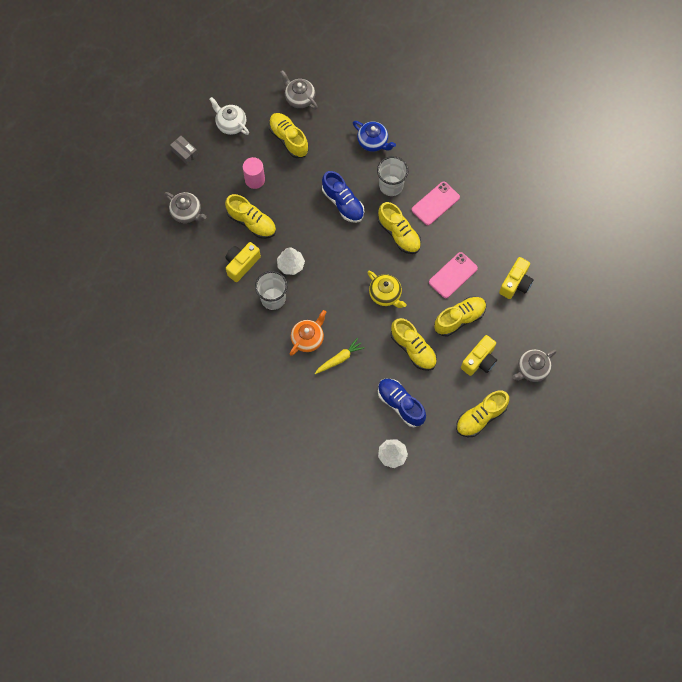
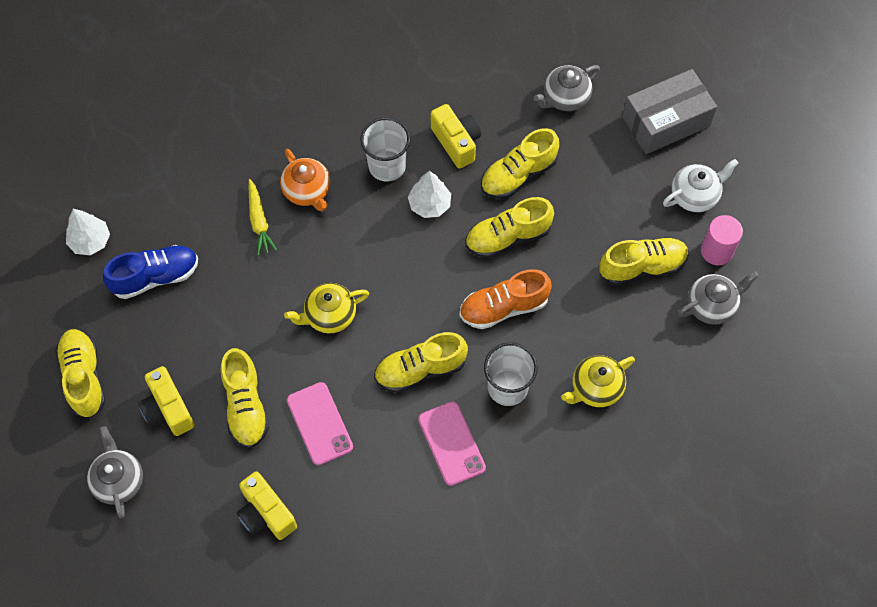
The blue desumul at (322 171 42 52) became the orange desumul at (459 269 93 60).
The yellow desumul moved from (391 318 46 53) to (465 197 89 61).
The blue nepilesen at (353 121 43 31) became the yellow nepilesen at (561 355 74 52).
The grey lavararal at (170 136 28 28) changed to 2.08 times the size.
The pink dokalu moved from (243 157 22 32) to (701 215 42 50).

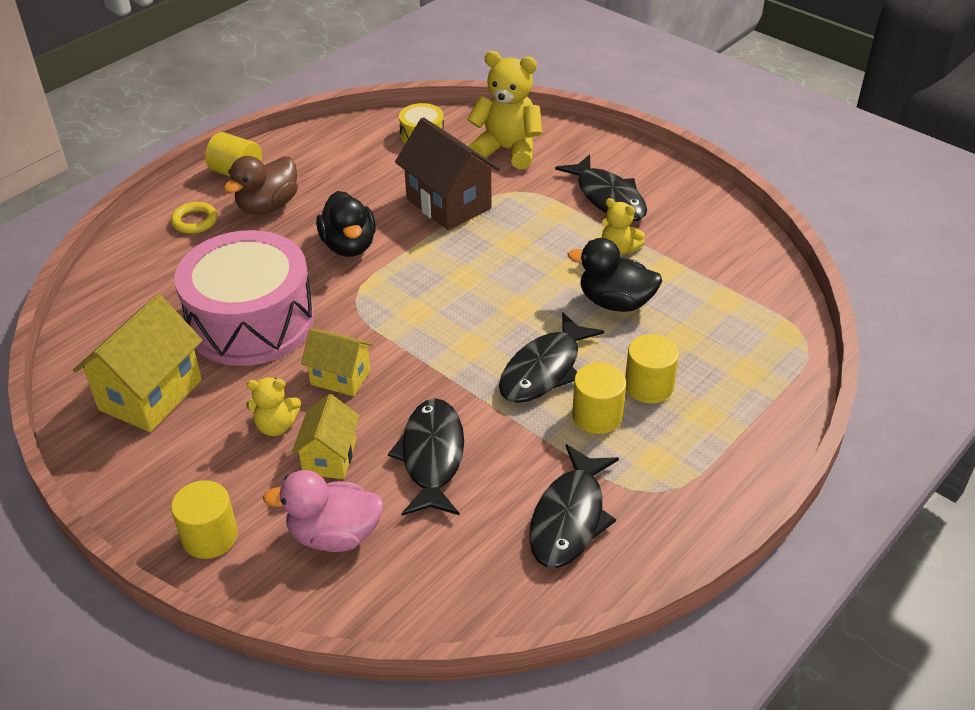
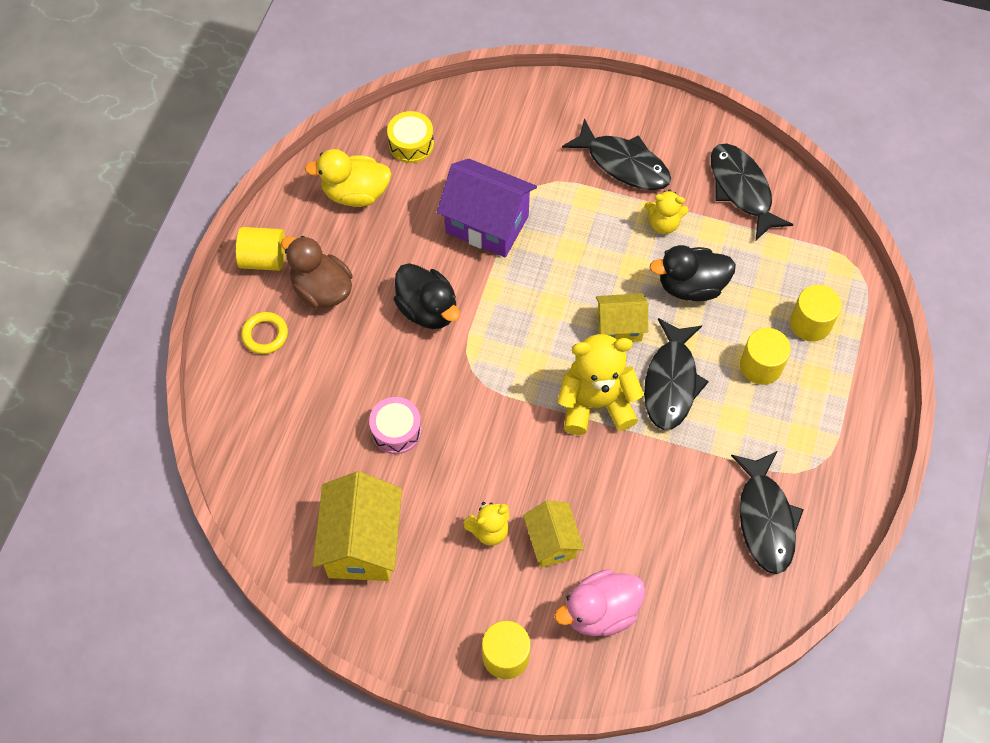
The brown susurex at (224 156 74 59) turned 120 degrees clockwise.
The yellow susurex at (305 149 86 58) appeared.
The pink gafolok at (174 230 140 136) changed to 0.42 times the size.
The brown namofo at (395 117 105 113) became the purple namofo at (437 159 100 98).
The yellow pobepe moved from (467 51 75 118) to (557 334 87 101).
The yellow namofo moved from (301 328 72 68) to (596 293 52 49).
The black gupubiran moved from (388 398 76 118) to (711 144 82 96).
The yellow dokalu moved from (572 363 54 71) to (790 285 51 56).

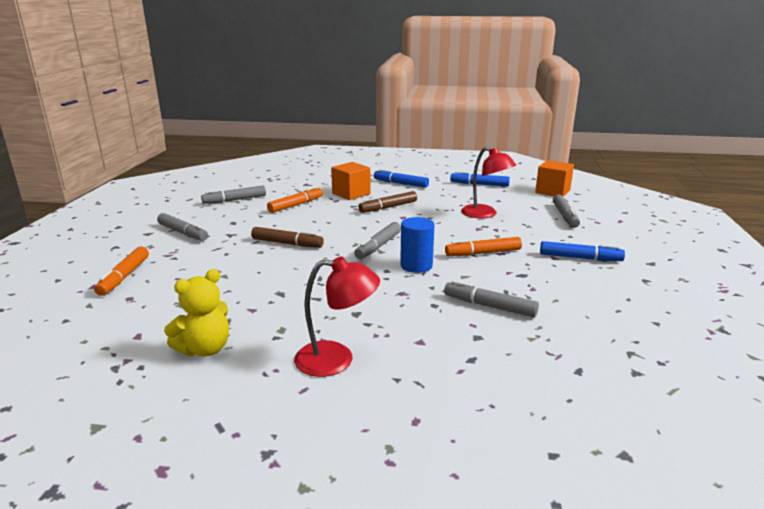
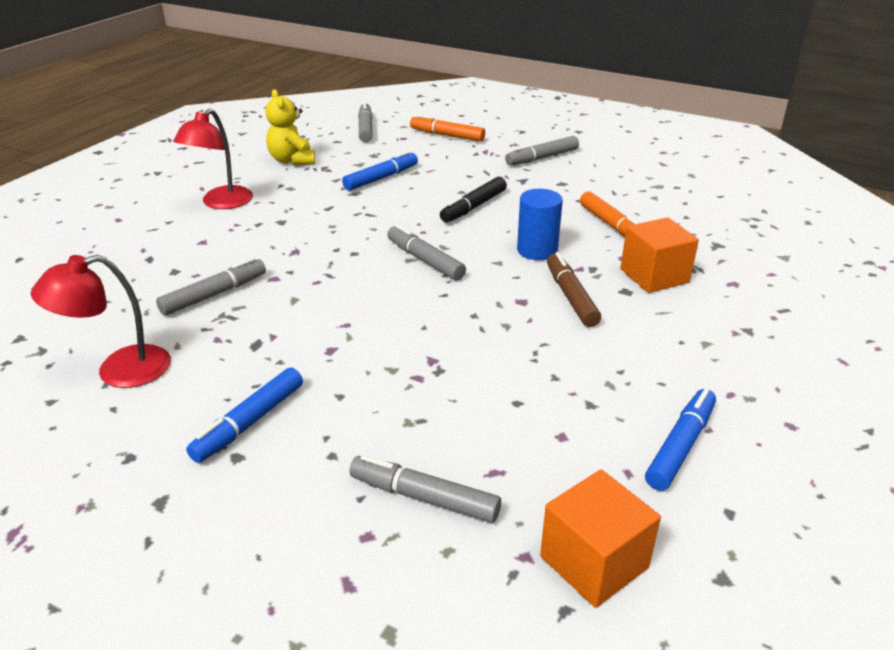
The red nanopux moved from (461 147 55 72) to (31 255 140 133).
The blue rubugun moved from (374 169 55 19) to (342 151 76 40).
The grey rubugun moved from (201 186 65 18) to (358 102 14 40).
The brown rubugun at (251 227 73 21) became the black rubugun at (440 177 67 46).
The blue dokalu moved from (400 217 34 56) to (517 189 46 71).
The orange rubugun at (445 237 77 19) disappeared.

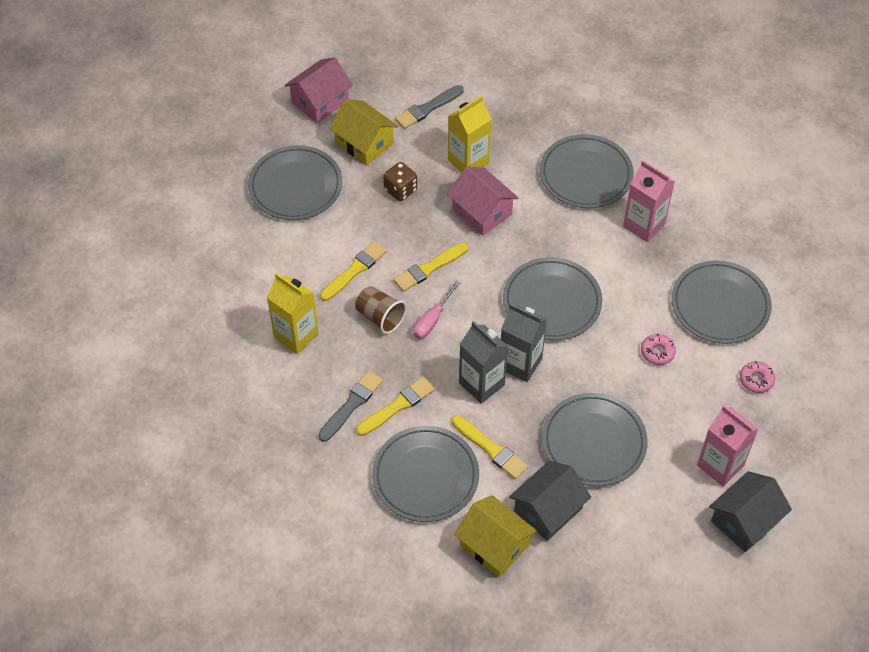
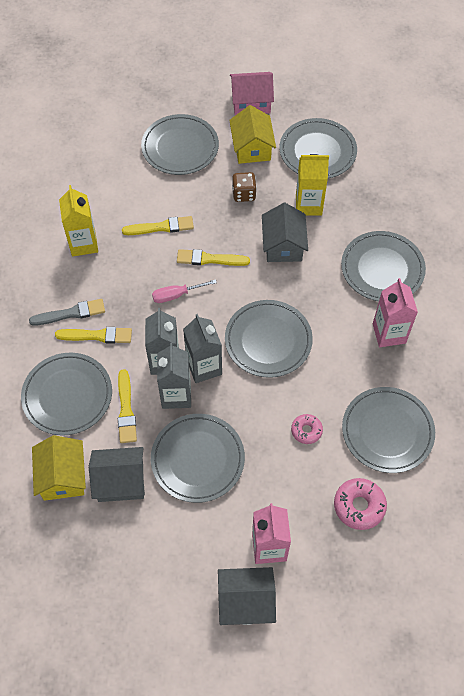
The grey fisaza at (157 343 34 66) appeared.
The pink namofo at (447 166 72 70) became the grey namofo at (262 203 46 59).
The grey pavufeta at (395 85 69 44) was replaced by the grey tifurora at (279 118 78 60).
The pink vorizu at (740 361 35 32) changed to 1.59 times the size.
The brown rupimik at (355 286 52 48) disappeared.

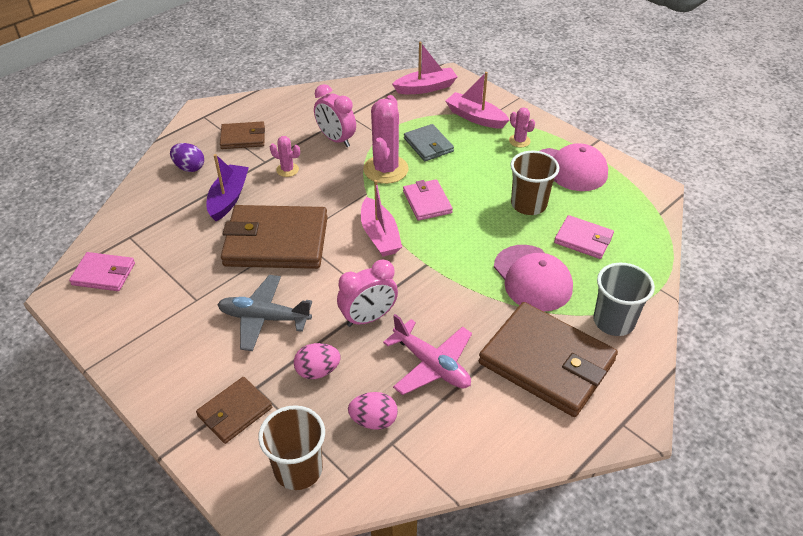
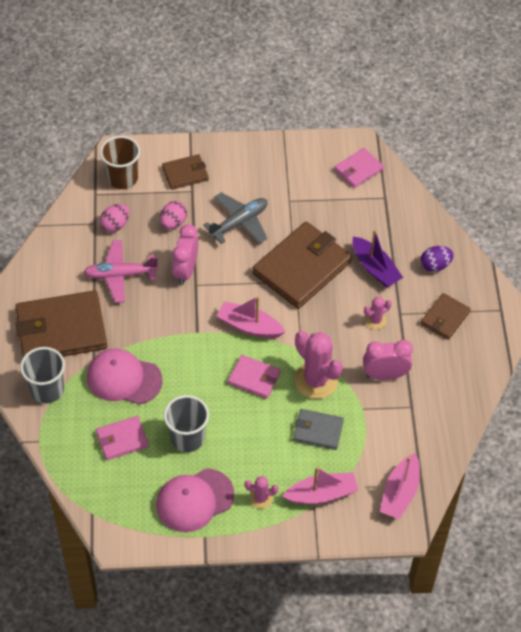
The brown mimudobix at (196 377 76 67) turned 75 degrees clockwise.
The brown rupimik at (510 151 49 64) became the grey rupimik at (164 395 45 57).

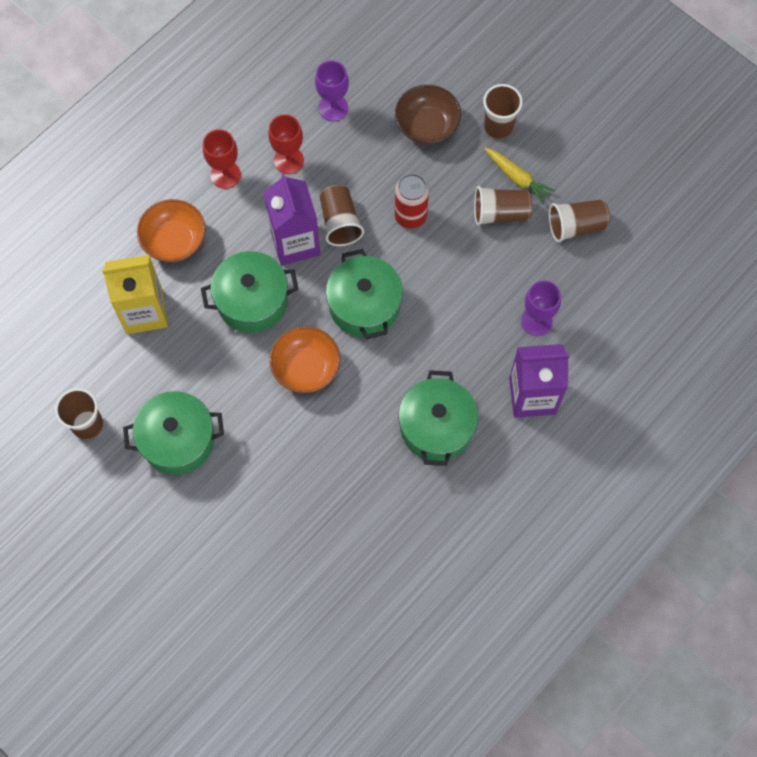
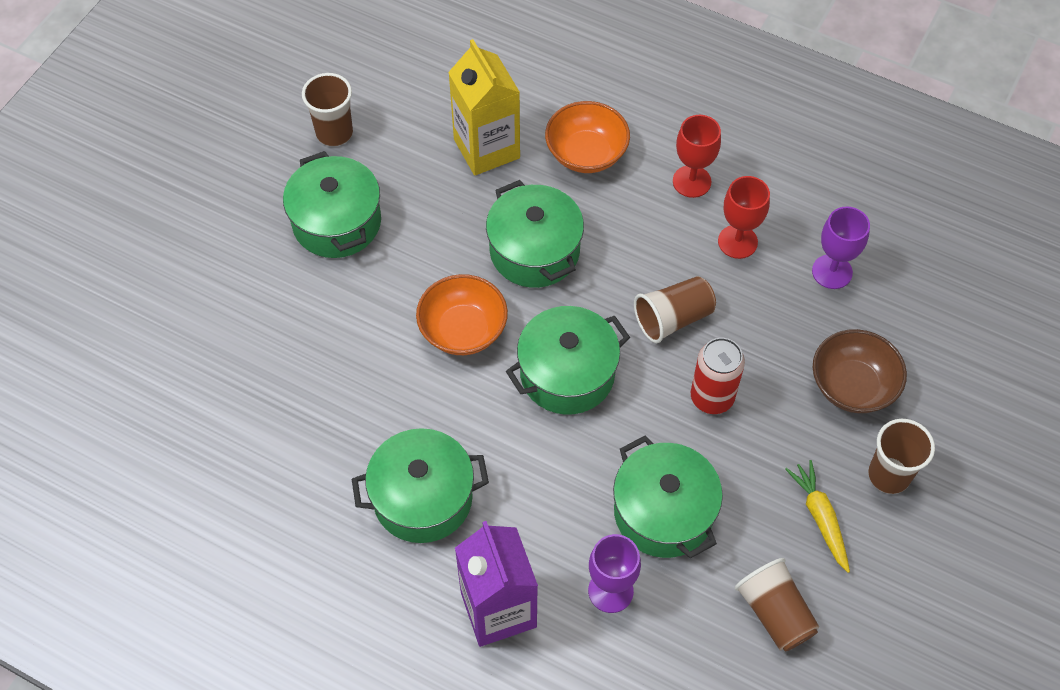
The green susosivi at (613 435 110 124) appeared.
The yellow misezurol at (484 148 71 56) turned 135 degrees clockwise.
The purple fisaza at (264 173 56 93) disappeared.
The brown rupimik at (474 186 58 40) disappeared.

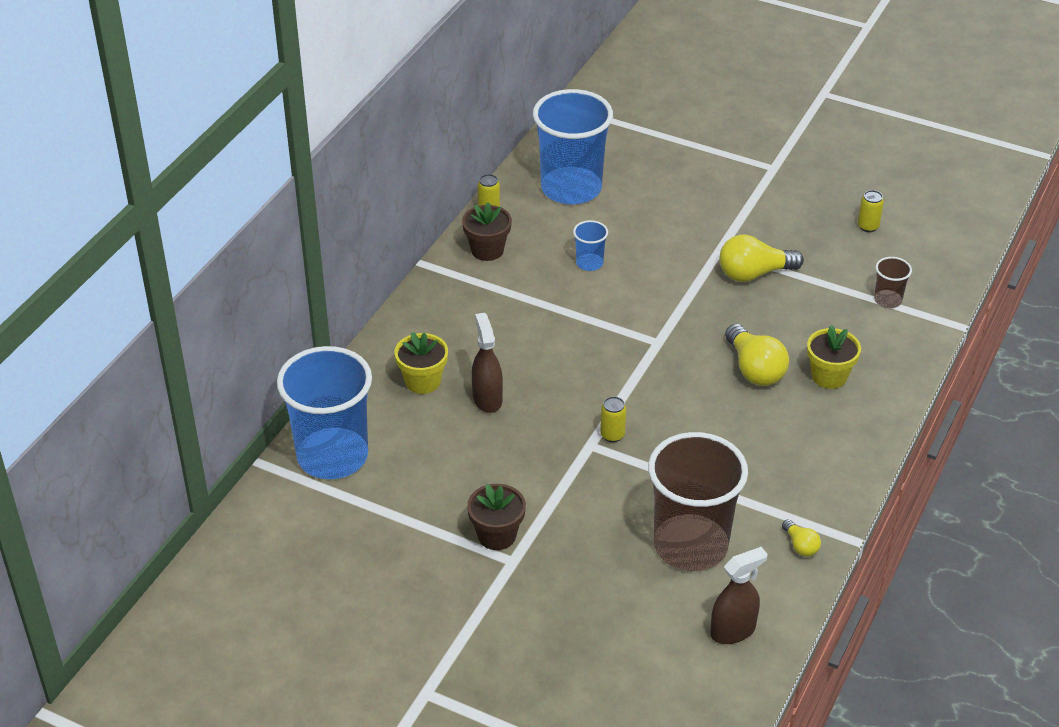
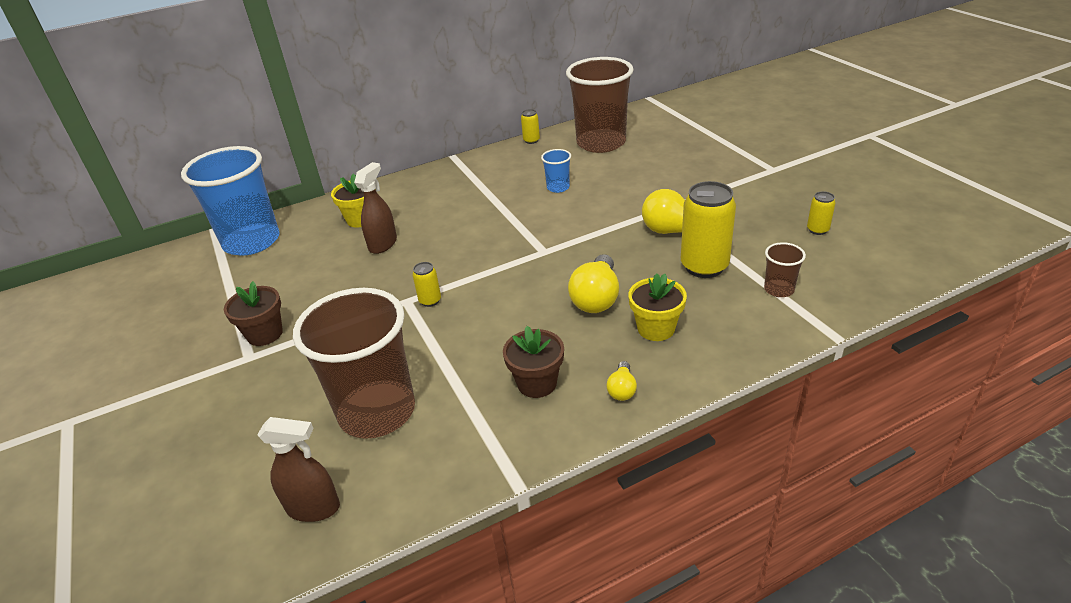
The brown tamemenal moved from (462 203 50 58) to (503 326 61 72).
The blue rupimik at (533 89 80 115) became the brown rupimik at (566 57 68 96).
The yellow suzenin moved from (782 519 39 38) to (607 361 30 40).
The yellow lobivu at (681 181 55 97) appeared.

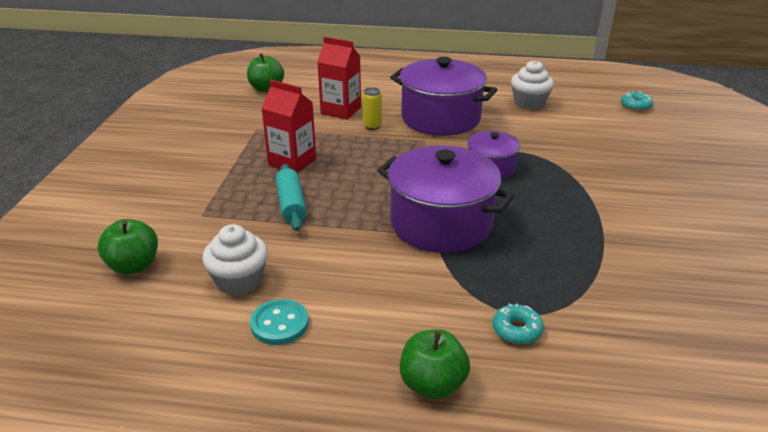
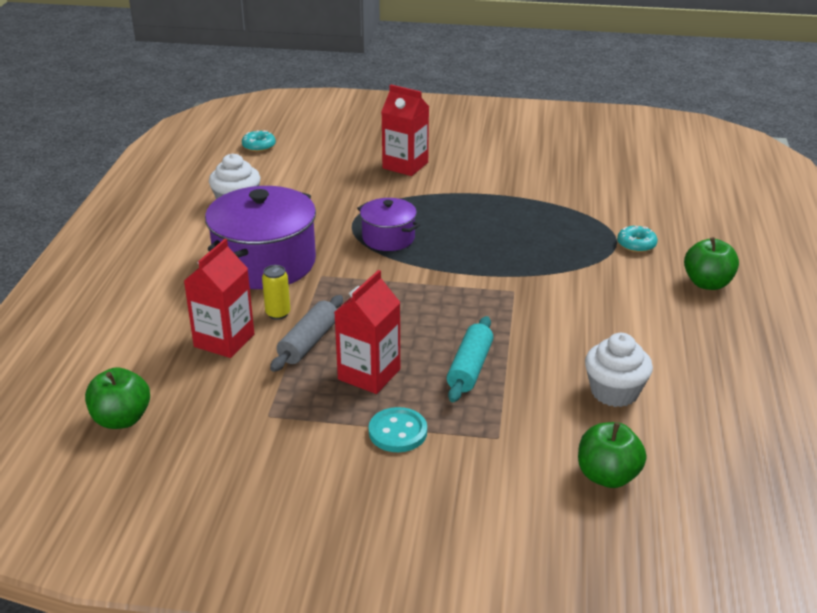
The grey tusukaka at (270 295 73 77) appeared.
The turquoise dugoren moved from (250 299 59 46) to (369 407 58 45).
The red fisaza at (381 84 48 92) appeared.
The turquoise tusukaka at (275 164 32 67) turned 60 degrees counterclockwise.
The purple susosivi at (377 145 137 108) disappeared.

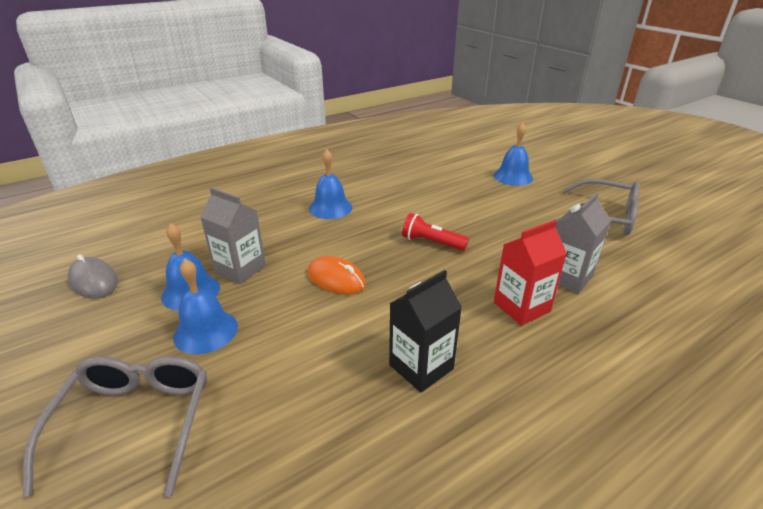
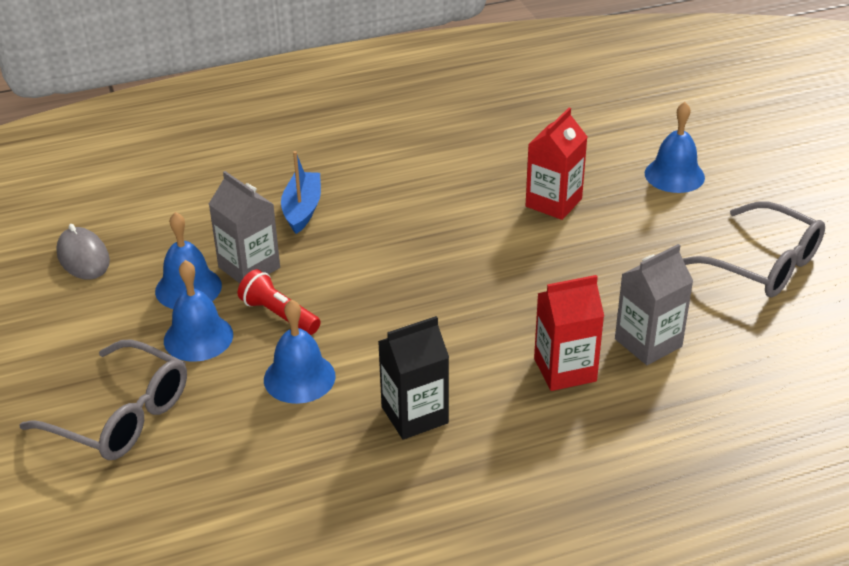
The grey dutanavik at (23 356 184 141) turned 105 degrees clockwise.
The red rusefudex moved from (402 213 67 38) to (238 269 83 66).
The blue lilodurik moved from (309 149 43 70) to (264 299 72 105).
The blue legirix at (281 151 40 83) appeared.
The red fisaza at (526 108 61 112) appeared.
The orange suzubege at (307 256 59 38) disappeared.

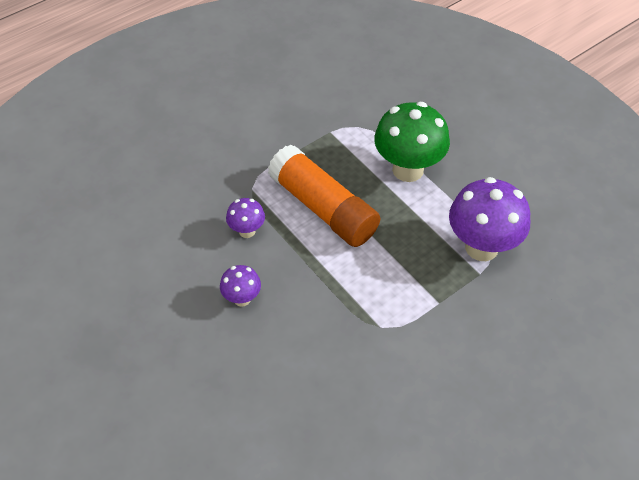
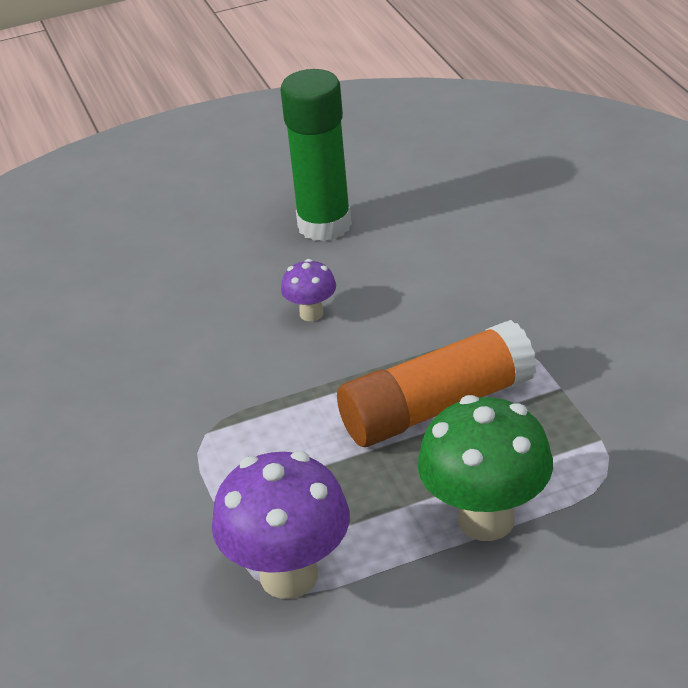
The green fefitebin at (280 69 72 172) appeared.
The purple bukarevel at (226 198 39 40) disappeared.

